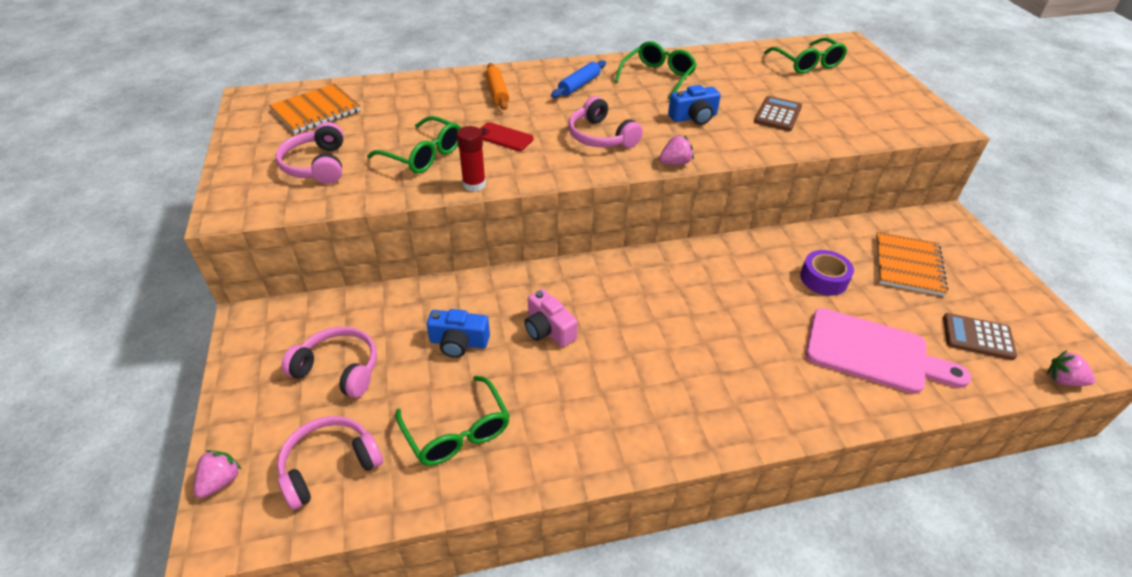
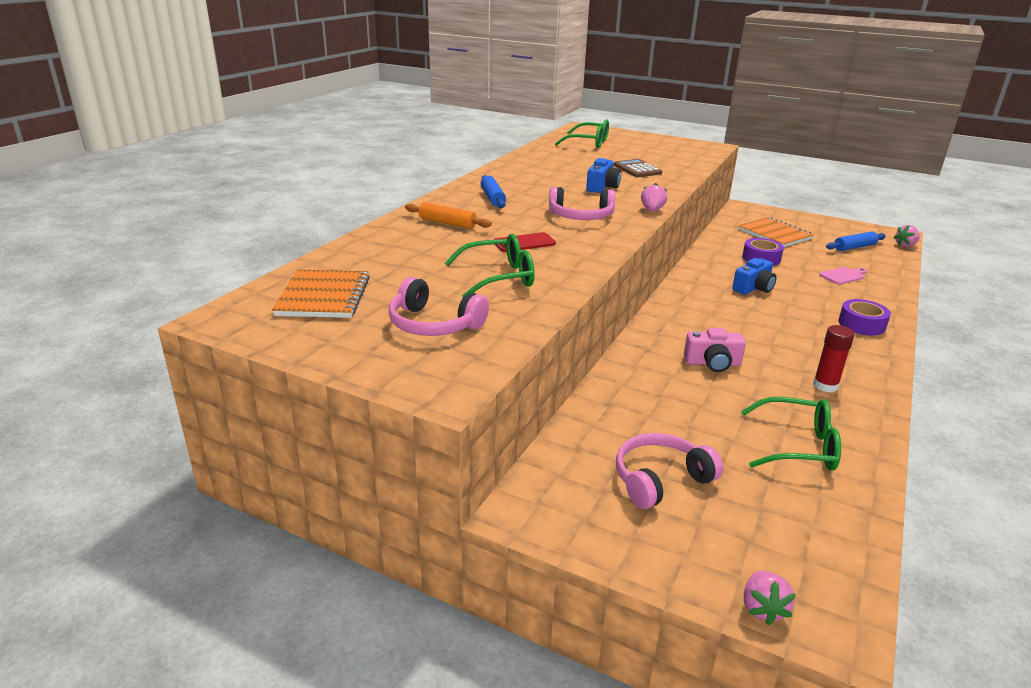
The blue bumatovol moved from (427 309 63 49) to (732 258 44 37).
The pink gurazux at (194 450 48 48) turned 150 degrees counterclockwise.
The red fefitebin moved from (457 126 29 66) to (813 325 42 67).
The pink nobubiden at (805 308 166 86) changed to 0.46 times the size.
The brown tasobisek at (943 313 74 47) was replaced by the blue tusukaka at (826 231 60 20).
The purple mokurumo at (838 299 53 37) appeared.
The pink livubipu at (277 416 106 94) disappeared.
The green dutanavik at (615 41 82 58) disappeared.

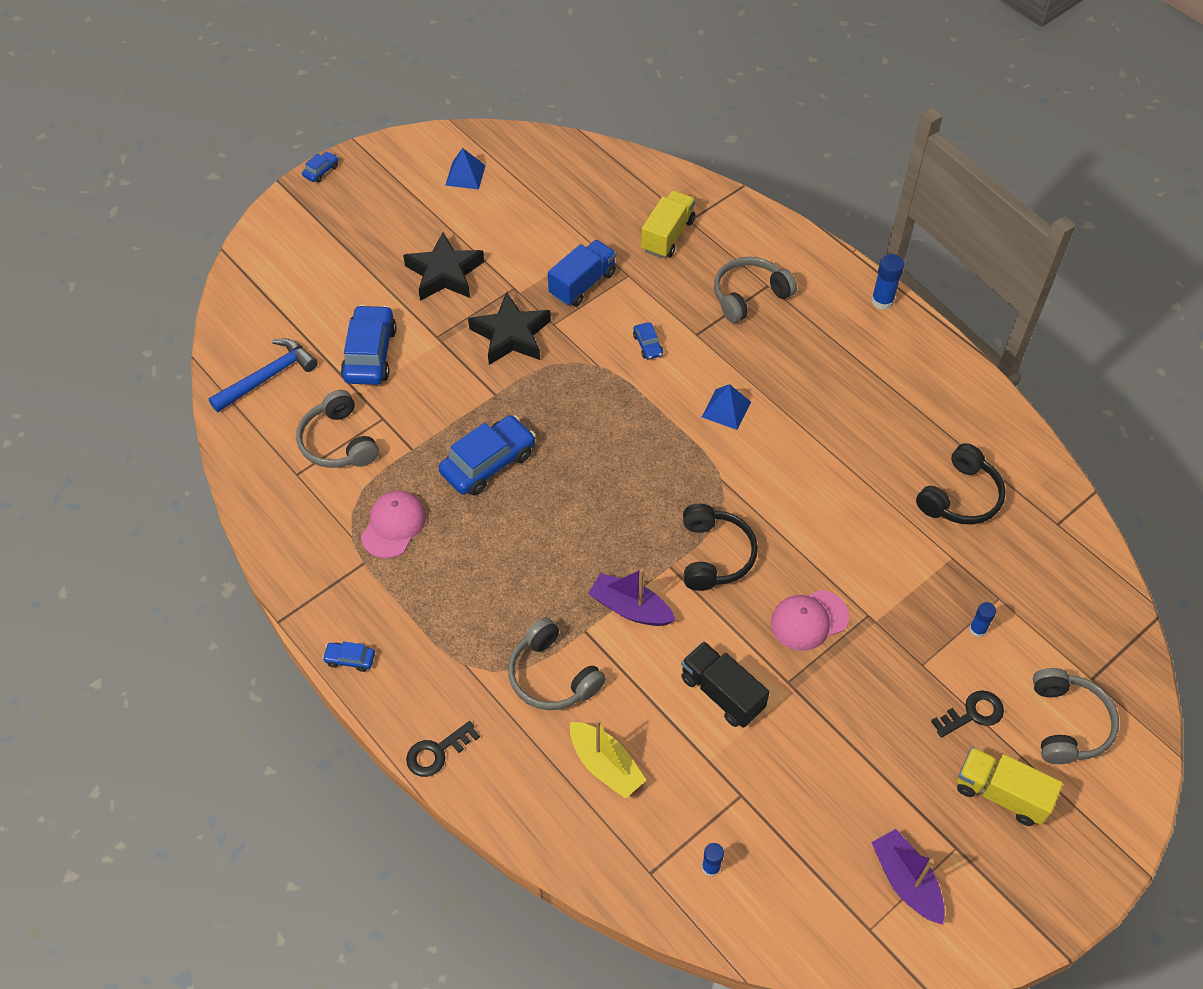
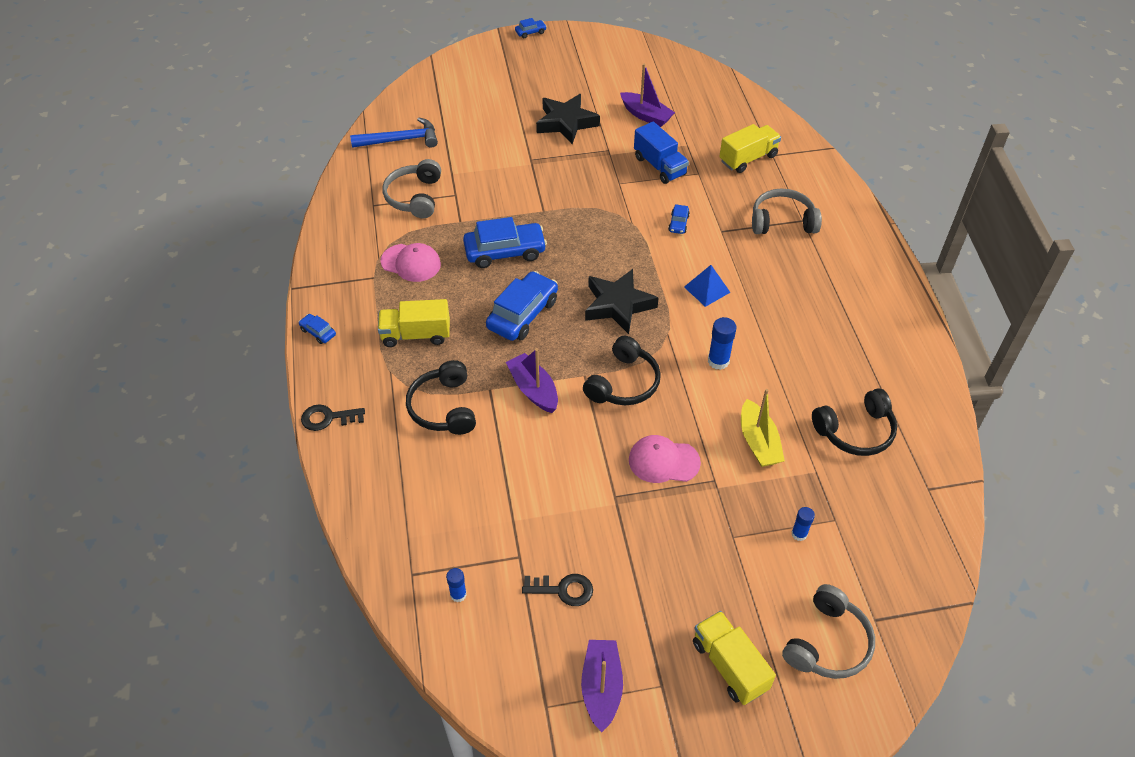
The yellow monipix at (378 299 72 48) appeared.
The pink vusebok at (361 490 65 68) turned 60 degrees clockwise.
The grey livubipu at (508 618 98 92) became the black livubipu at (406 360 70 75).
The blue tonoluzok moved from (341 305 56 80) to (486 271 72 70).
The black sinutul moved from (931 690 73 48) to (522 574 71 32).
The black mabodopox moved from (468 292 83 73) to (585 269 74 65).
The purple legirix at (620 64 55 63) appeared.
The blue monipix at (548 240 68 67) turned 75 degrees clockwise.
The blue fefitebin moved from (871 254 33 56) to (708 317 28 53).
The yellow legirix moved from (570 719 76 80) to (741 389 44 78).
The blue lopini at (445 148 41 41) disappeared.
The black monipix at (681 641 89 87) disappeared.

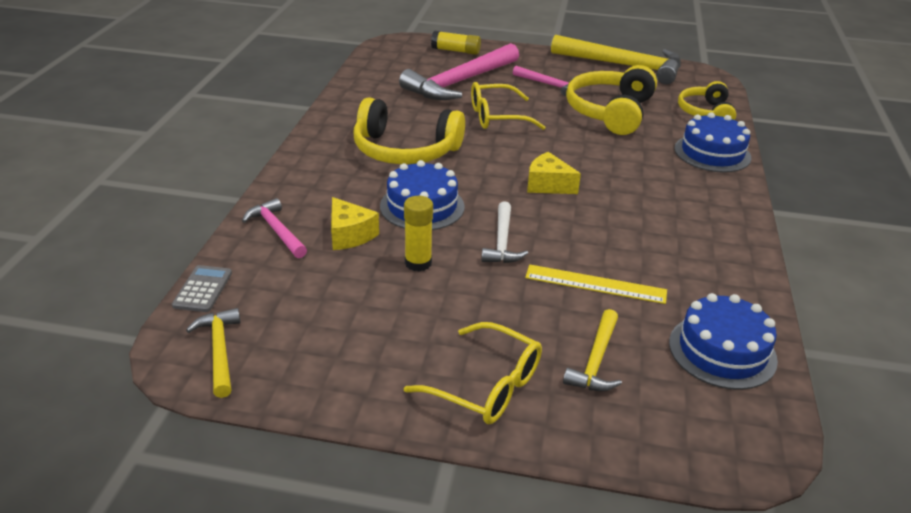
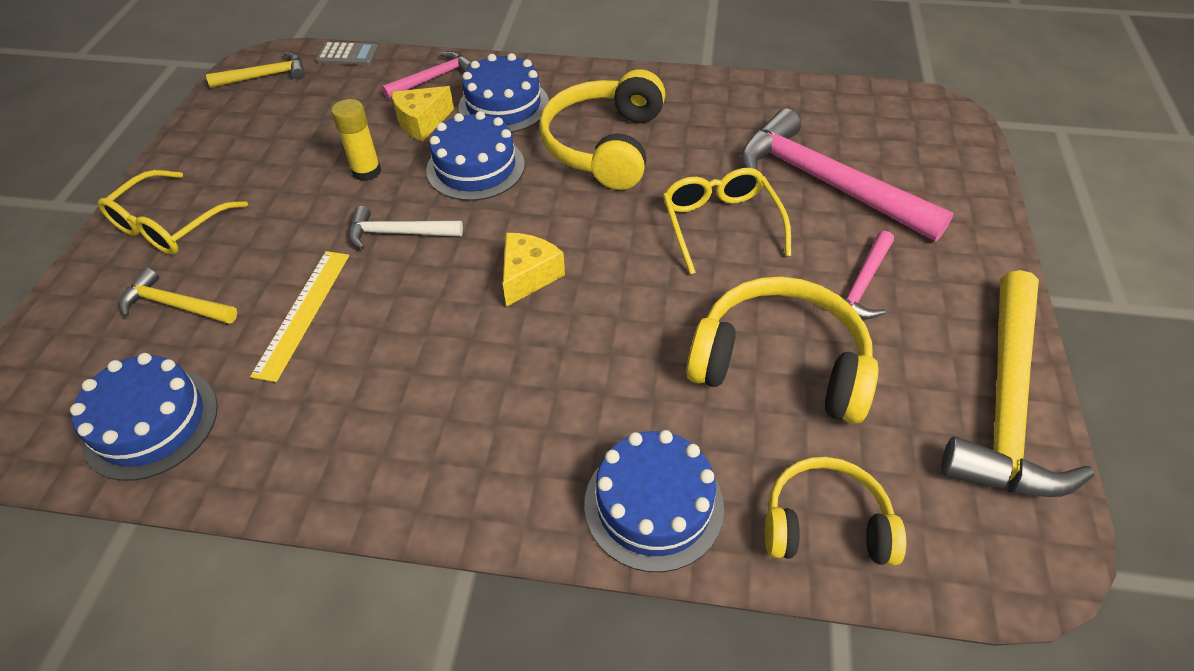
The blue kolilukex at (458 53 91 80) appeared.
The yellow fefitebin at (431 30 50 25) disappeared.

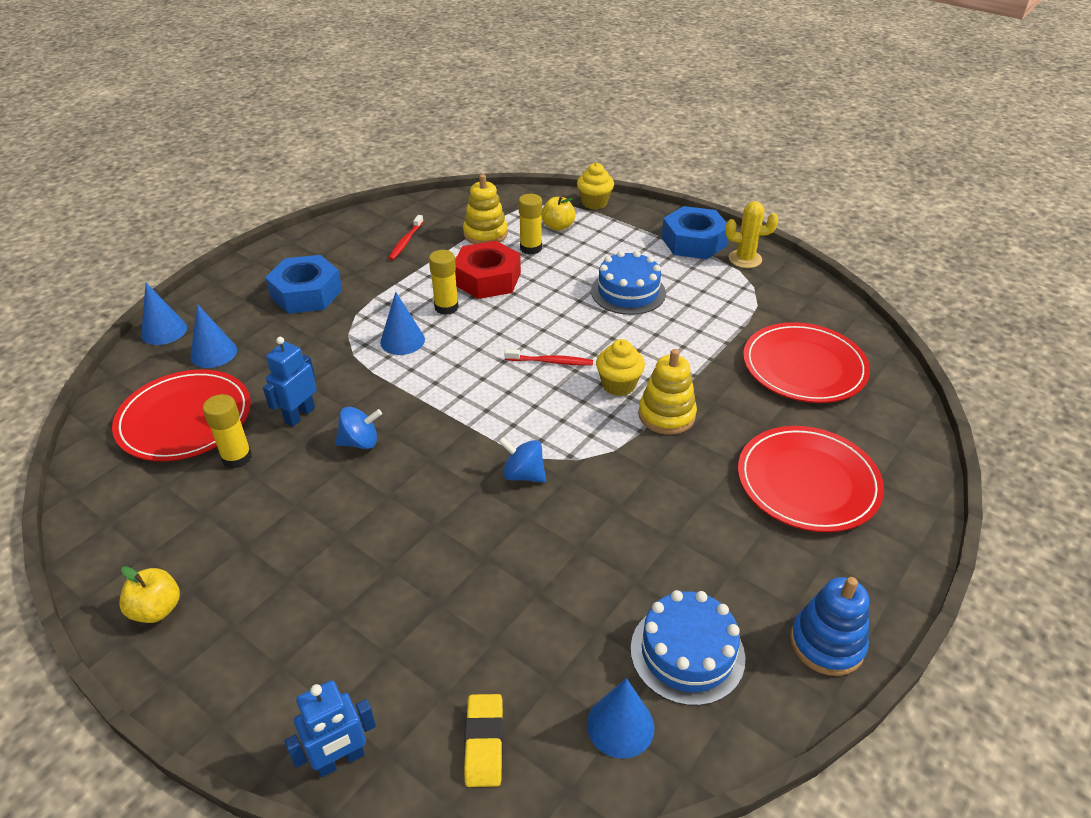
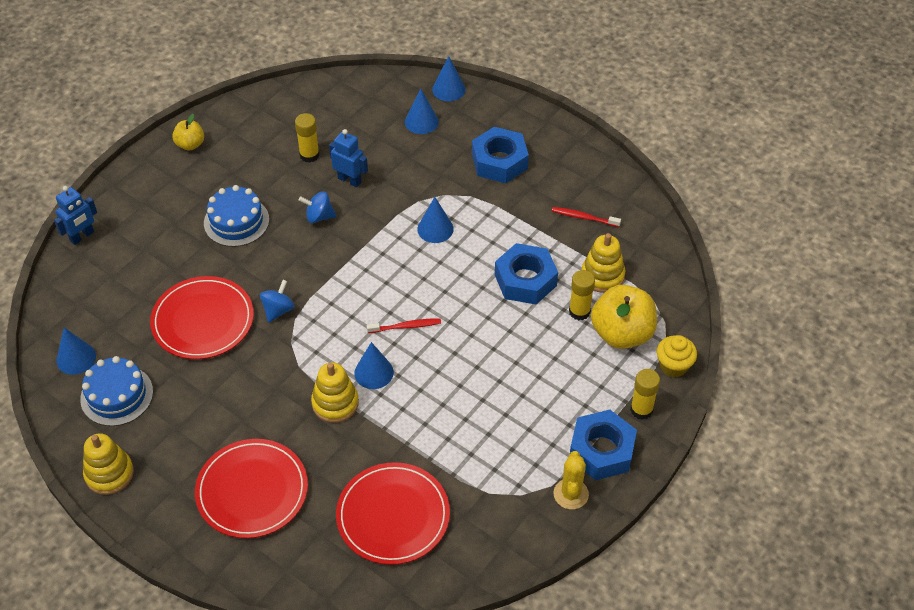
The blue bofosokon at (284 680 92 98) turned 105 degrees counterclockwise.
The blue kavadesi at (790 577 79 99) became the yellow kavadesi at (83 433 51 62).
The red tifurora moved from (112 369 139 92) to (150 276 104 83).
The blue kolilukex moved from (591 251 75 64) to (204 185 65 62).
The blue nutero at (335 407 47 42) turned 105 degrees clockwise.
The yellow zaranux at (596 339 49 57) was replaced by the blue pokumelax at (354 342 40 47).
The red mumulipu at (504 349 89 16) turned 105 degrees counterclockwise.
The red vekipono at (455 241 66 58) became the blue vekipono at (495 243 63 61).
The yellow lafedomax at (541 196 35 35) changed to 1.87 times the size.
The yellow fefitebin moved from (429 250 30 65) to (630 369 30 51).
The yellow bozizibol at (464 694 39 93) disappeared.

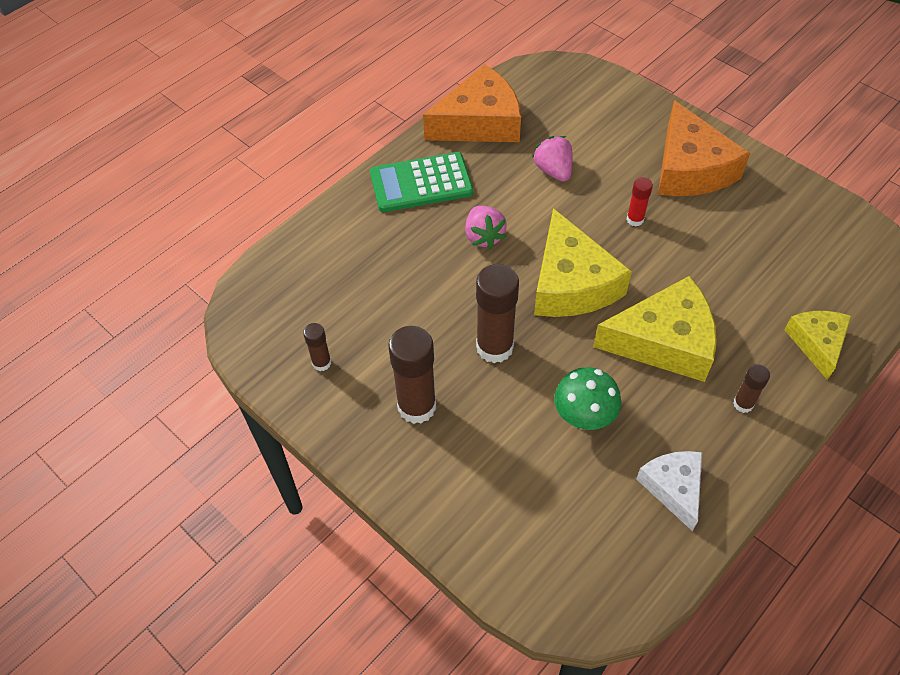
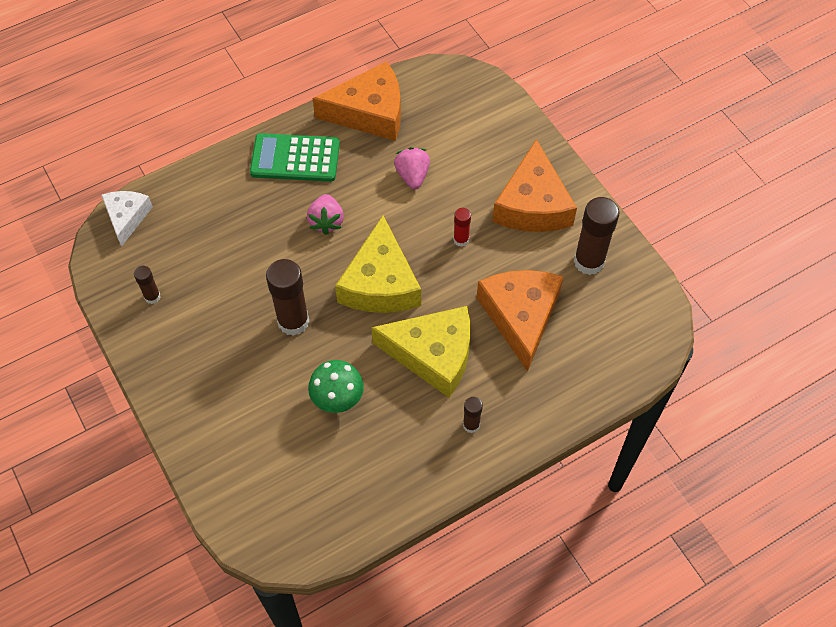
The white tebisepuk moved from (636 451 66 80) to (101 191 52 56).
The orange tebisepuk at (477 270 87 102) appeared.
The brown fefitebin moved from (388 326 48 98) to (574 197 45 78).
The yellow tebisepuk at (785 311 66 69) disappeared.

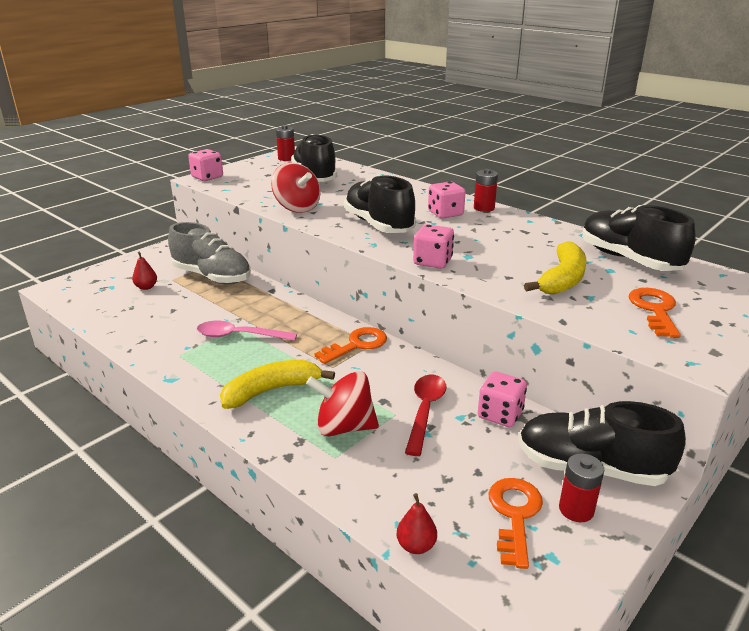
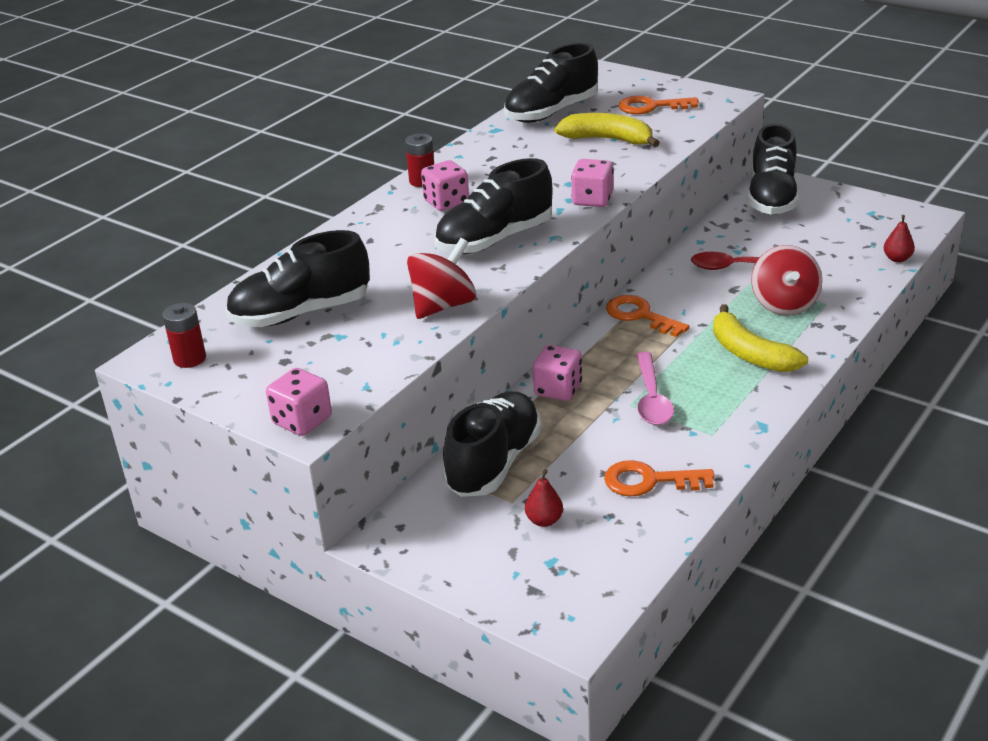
The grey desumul at (168 222 83 62) became the black desumul at (443 391 98 106).
The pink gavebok moved from (478 371 49 56) to (533 345 49 56).
The orange sinutul moved from (488 478 55 91) to (604 460 111 36).
The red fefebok at (559 453 45 69) disappeared.

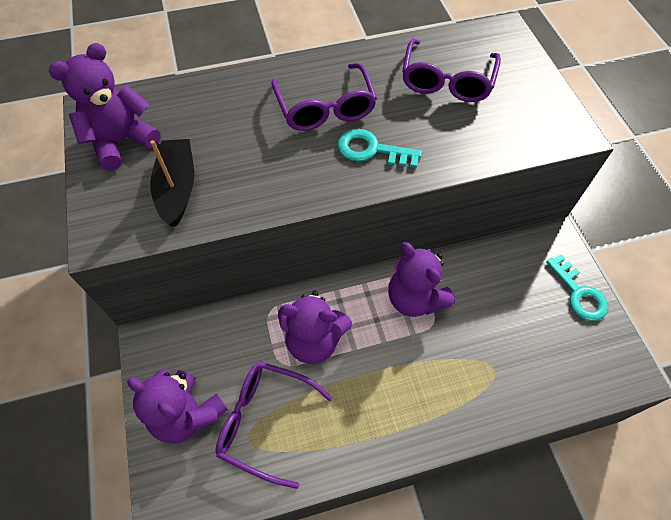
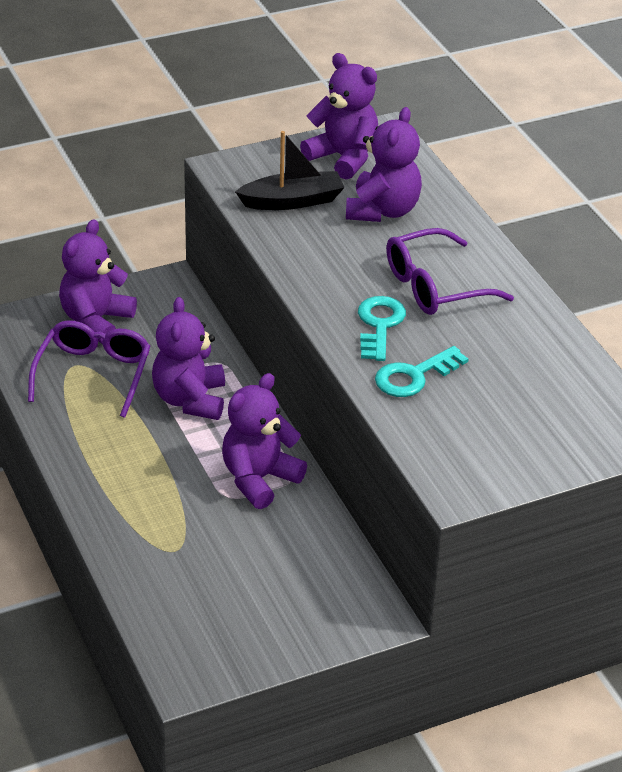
The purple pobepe at (346 107 76 115) appeared.
The turquoise sinutul moved from (546 254 63 67) to (375 346 93 51).
The purple dutanavik at (402 39 99 63) disappeared.

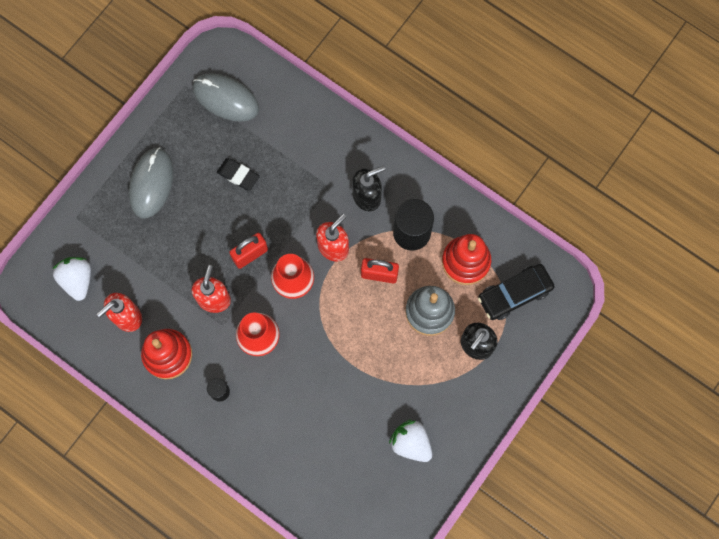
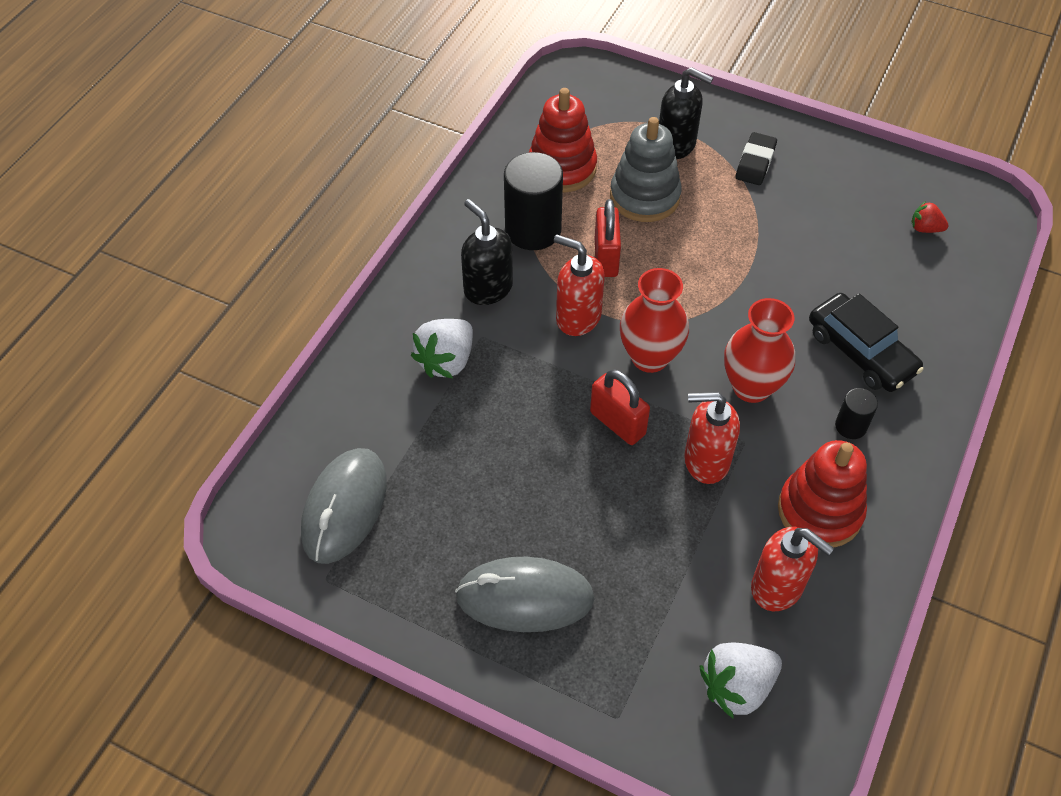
The white gurazux moved from (389 419 43 43) to (411 319 62 59).
The black bozizibol moved from (217 158 43 33) to (735 132 42 53).
The black tonoluzok moved from (478 264 77 56) to (809 293 115 99).
The red gurazux at (911 201 38 32) appeared.

